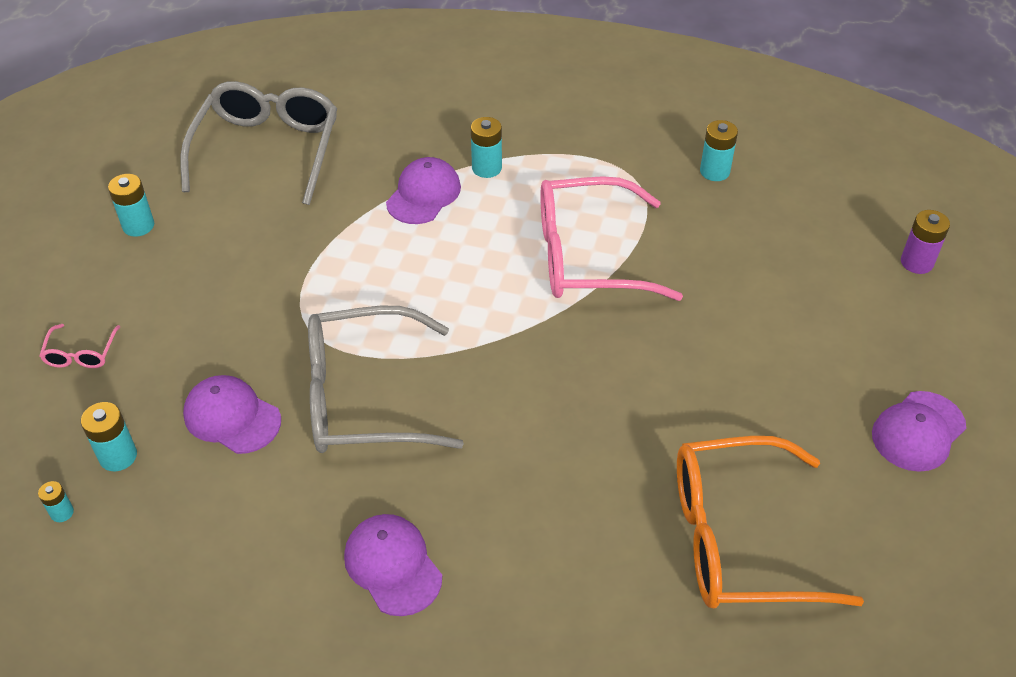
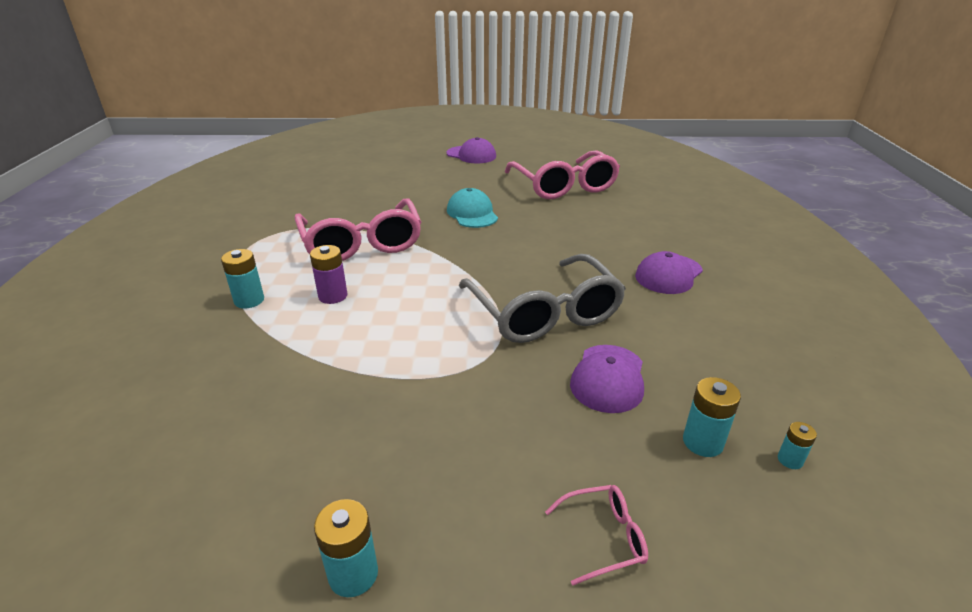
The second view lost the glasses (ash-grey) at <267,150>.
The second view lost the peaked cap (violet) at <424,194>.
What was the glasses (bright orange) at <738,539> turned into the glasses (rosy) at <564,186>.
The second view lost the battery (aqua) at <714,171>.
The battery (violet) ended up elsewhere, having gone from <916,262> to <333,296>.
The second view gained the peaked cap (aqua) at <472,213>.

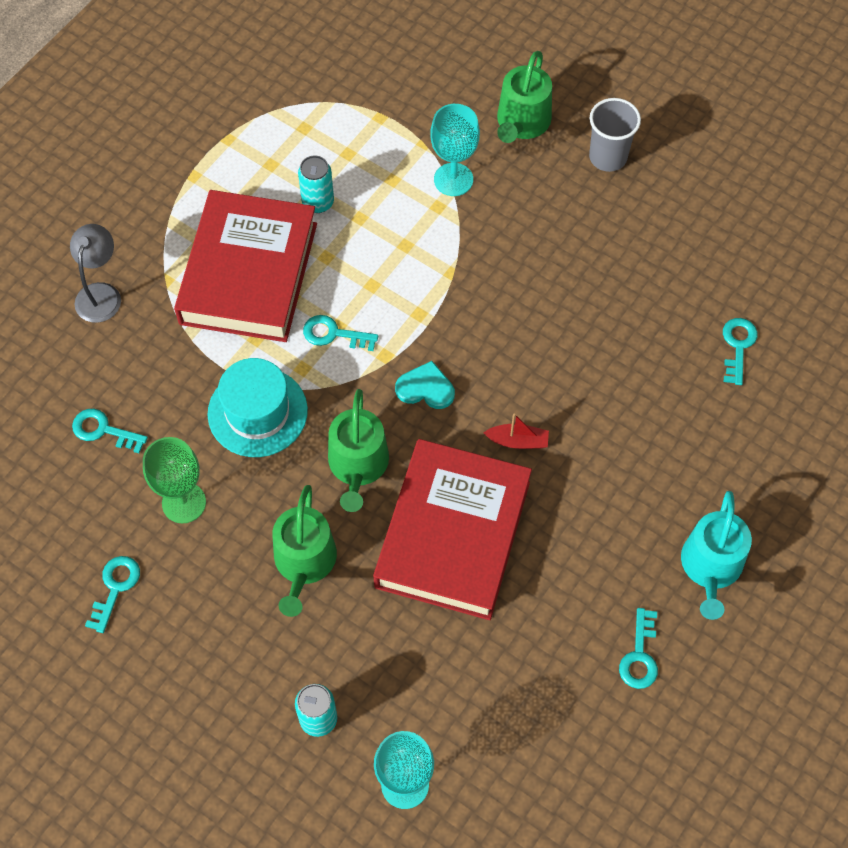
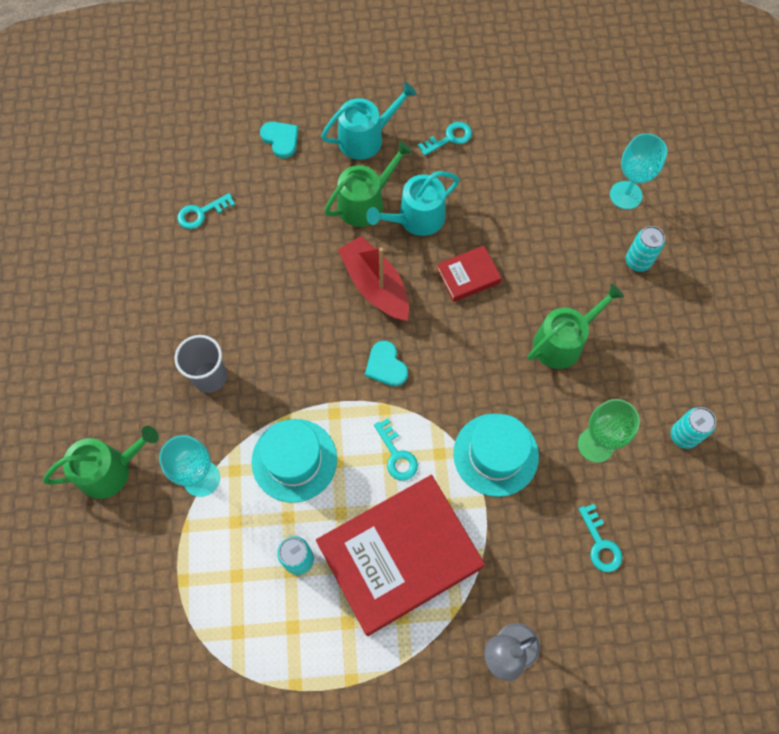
Where the door key (aqua) stood at <115,588>, the can (aqua) came to stand at <683,435>.
The sprinkling can (green) ended up elsewhere, having gone from <358,466> to <365,202>.
The size of the hardback (scarlet) at <453,534> changed by a factor of 0.45.
The size of the boat (scarlet) at <517,441> changed by a factor of 2.01.
The beaker (ash-grey) ended up elsewhere, having gone from <608,157> to <210,377>.
The second view gained the tall hat (aqua) at <294,460>.
The second view gained the love heart (aqua) at <281,139>.
The second view gained the sprinkling can (aqua) at <416,219>.

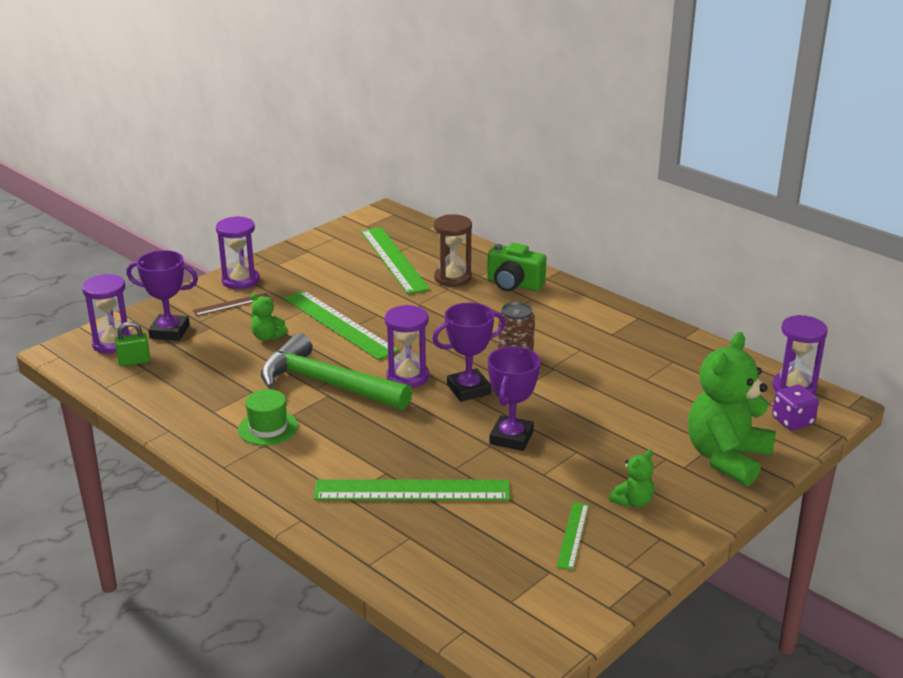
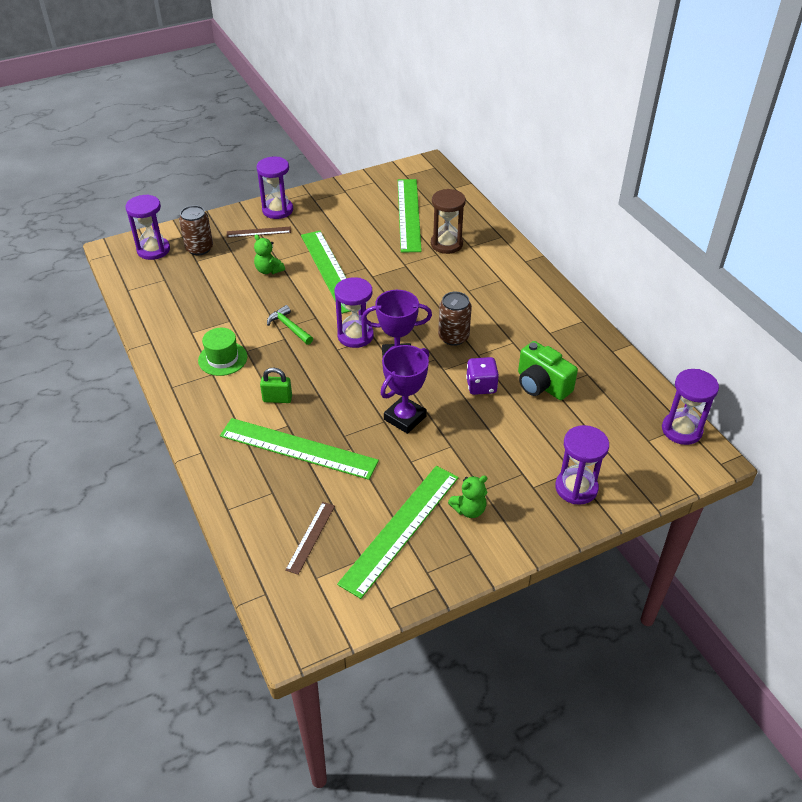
The padlock (green) ended up elsewhere, having gone from <134,362> to <277,399>.
Where the award cup (violet) stood at <169,332>, the can (dark brown) came to stand at <199,248>.
The size of the claw hammer (green) at <327,384> changed by a factor of 0.43.
The compact camera (green) ended up elsewhere, having gone from <514,284> to <541,385>.
The size of the measuring stick (green) at <572,535> changed by a factor of 2.00.
Where the stuffed bear (green) stood at <727,458>, the hourglass (violet) came to stand at <576,488>.
The dice (violet) ended up elsewhere, having gone from <792,421> to <481,386>.
The second view gained the measuring stick (dark brown) at <311,537>.

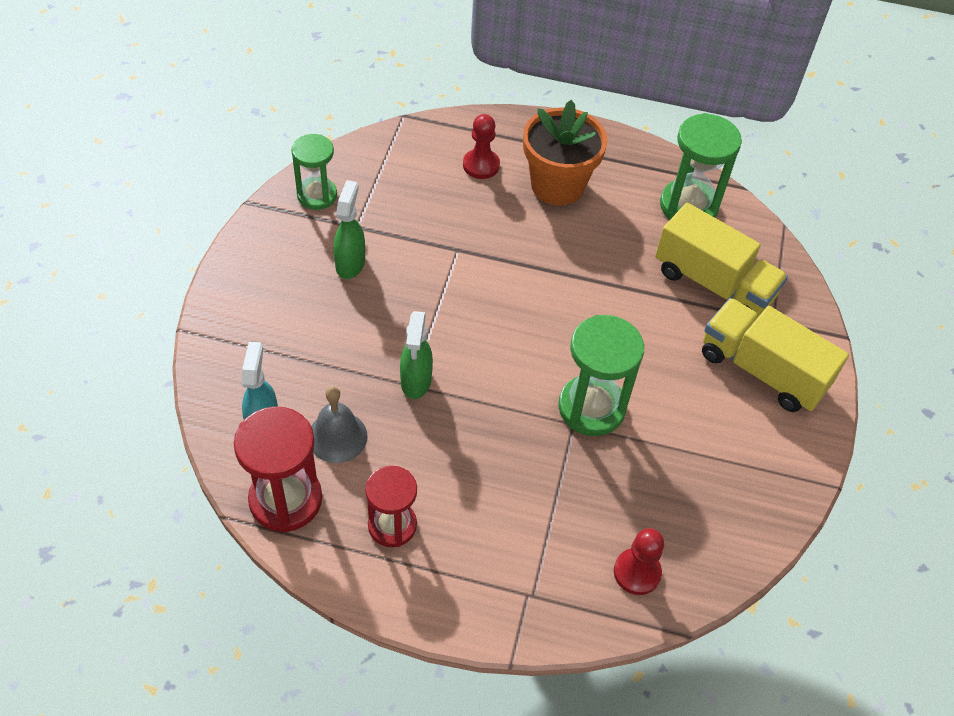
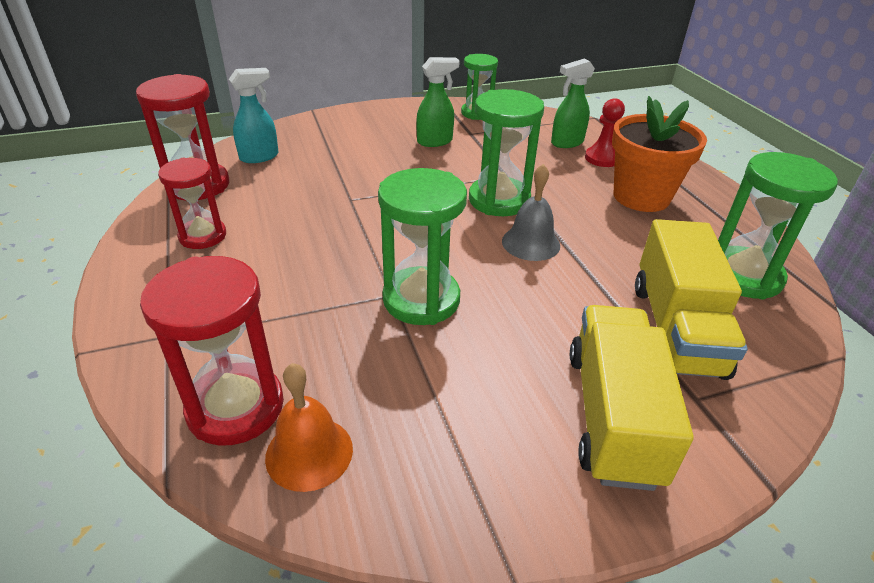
The bell (ash-grey) ended up elsewhere, having gone from <337,436> to <530,243>.
The spray bottle (green) ended up elsewhere, having gone from <416,381> to <566,143>.
Where the chess pawn (scarlet) stood at <637,572>, the hourglass (scarlet) came to stand at <235,407>.
The second view gained the bell (bright orange) at <309,452>.
The second view gained the hourglass (green) at <499,200>.

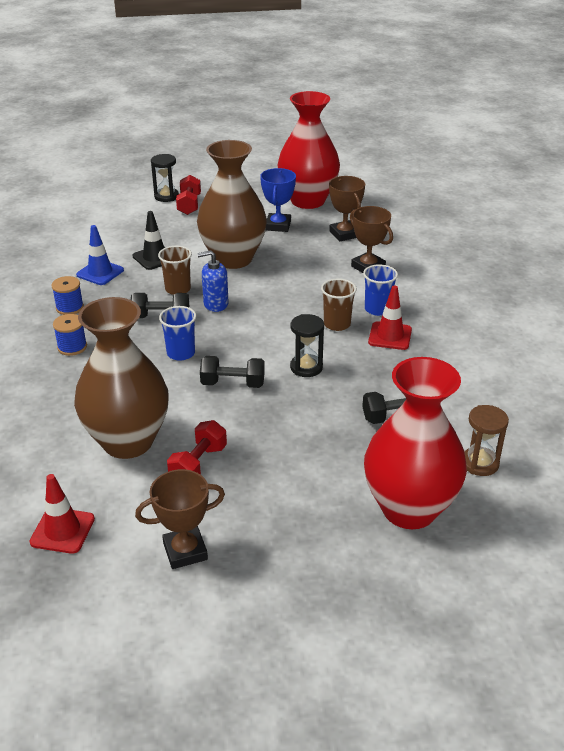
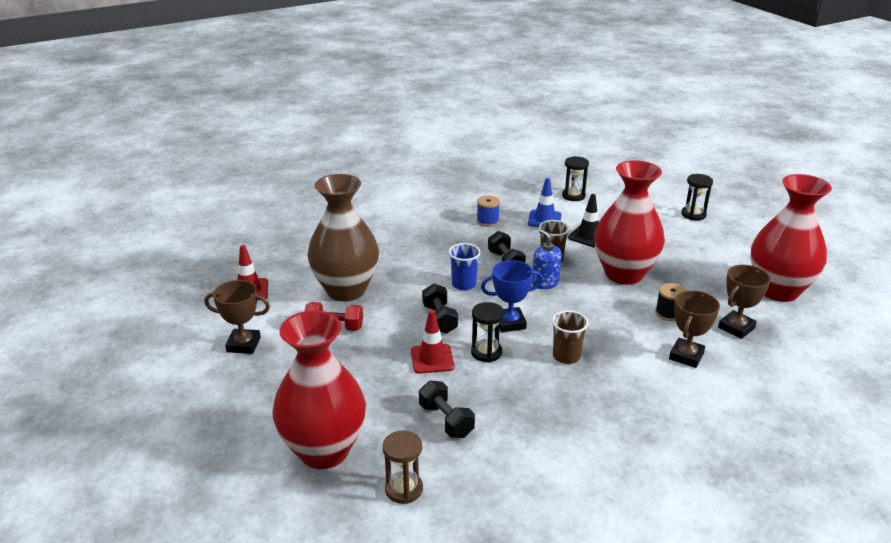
The second view lost the spool (blue) at <72,347>.
The award cup (dark brown) at <185,551> ended up facing another way, 45 degrees counterclockwise from before.
The second view lost the free weight (scarlet) at <189,205>.
What was the vase (dark brown) at <233,259> turned into the vase (scarlet) at <624,274>.
The award cup (blue) ended up elsewhere, having gone from <278,226> to <510,323>.
The second view lost the beaker (blue) at <377,309>.
The safety cone (scarlet) ended up elsewhere, having gone from <390,336> to <432,359>.
The second view gained the hourglass (ebony) at <573,196>.
The second view gained the spool (ebony) at <668,313>.

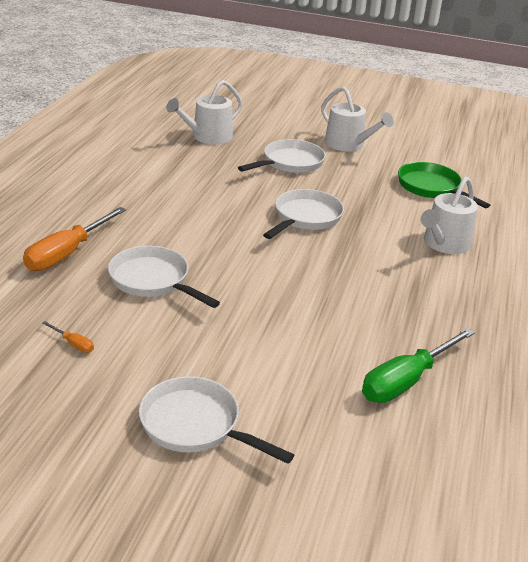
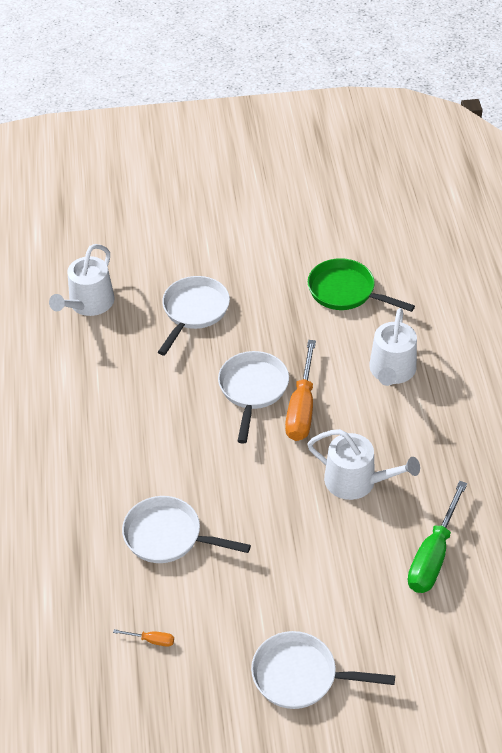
The hand screwdriver (bright orange) ended up elsewhere, having gone from <67,253> to <302,408>.
The sprinkling can (pure white) ended up elsewhere, having gone from <348,145> to <356,481>.

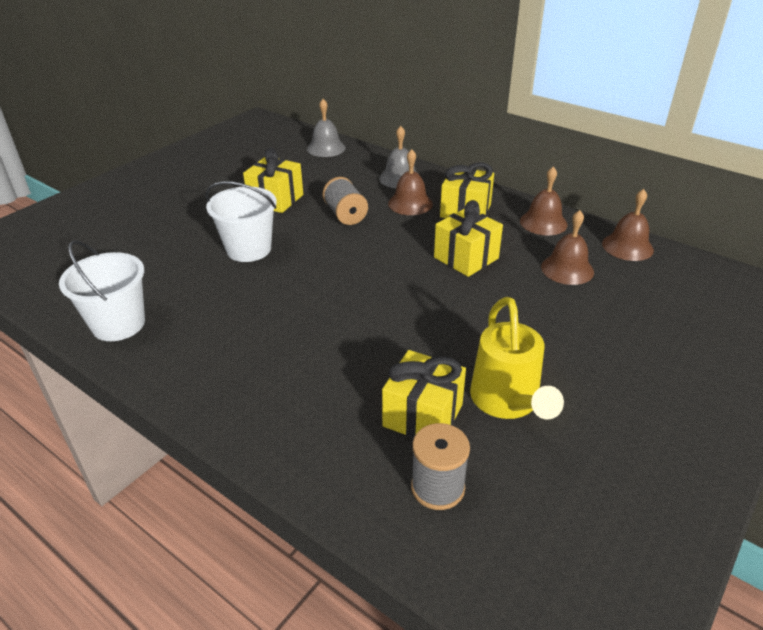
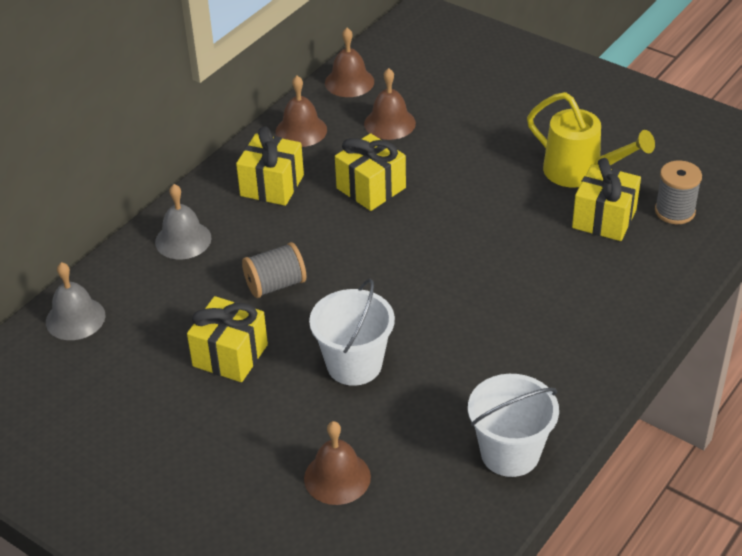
The bell (dark brown) ended up elsewhere, having gone from <410,203> to <337,477>.
The sprinkling can (bright yellow) at <507,402> ended up facing another way, 45 degrees clockwise from before.

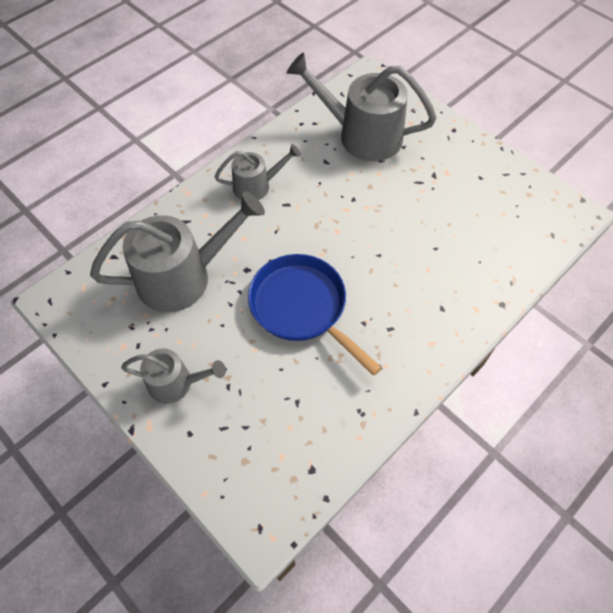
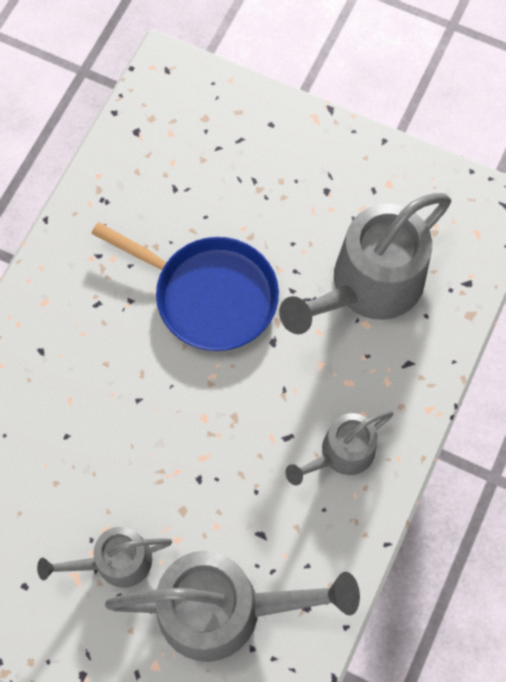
The sprinkling can (ash-grey) ended up elsewhere, having gone from <176,383> to <115,561>.

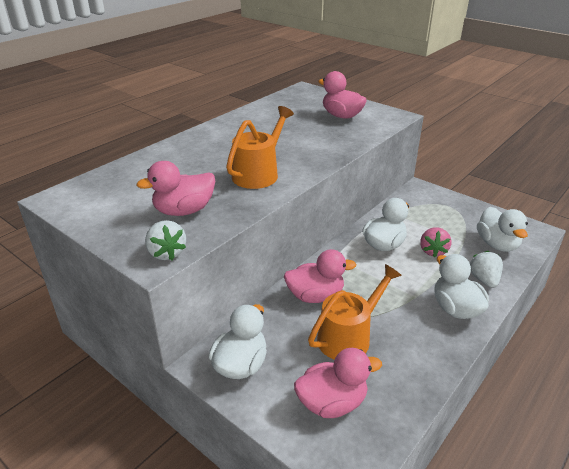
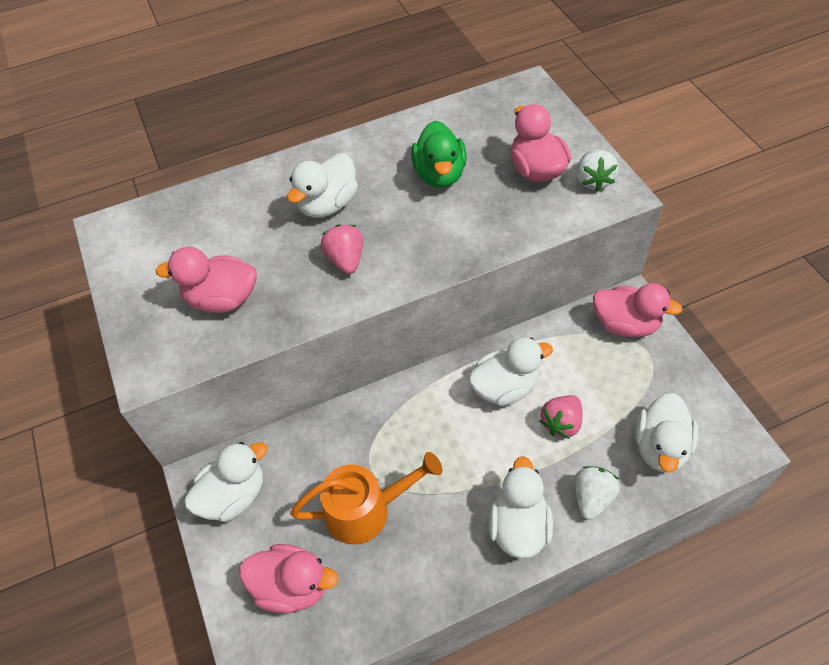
The toy strawberry (pure white) ended up elsewhere, having gone from <166,253> to <593,181>.
Where the sprinkling can (bright orange) stood at <259,173>, the toy strawberry (rosy) came to stand at <346,260>.
The rubber duck (rosy) ended up elsewhere, having gone from <315,296> to <625,324>.
The second view gained the rubber duck (pure white) at <328,204>.
The second view gained the rubber duck (green) at <439,175>.

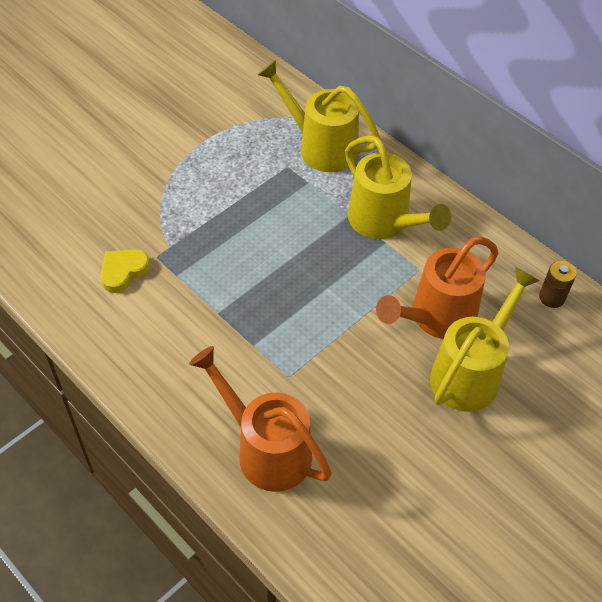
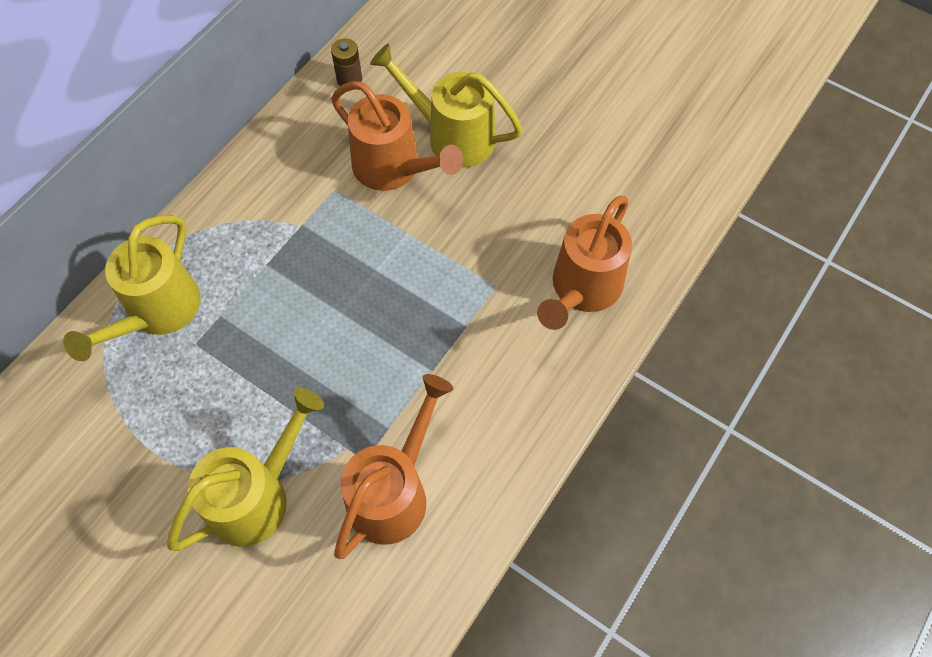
Where the love heart (bright yellow) stood at <123,271>, the sprinkling can (bright orange) came to stand at <394,491>.
The sprinkling can (bright yellow) ended up elsewhere, having gone from <385,222> to <258,495>.

